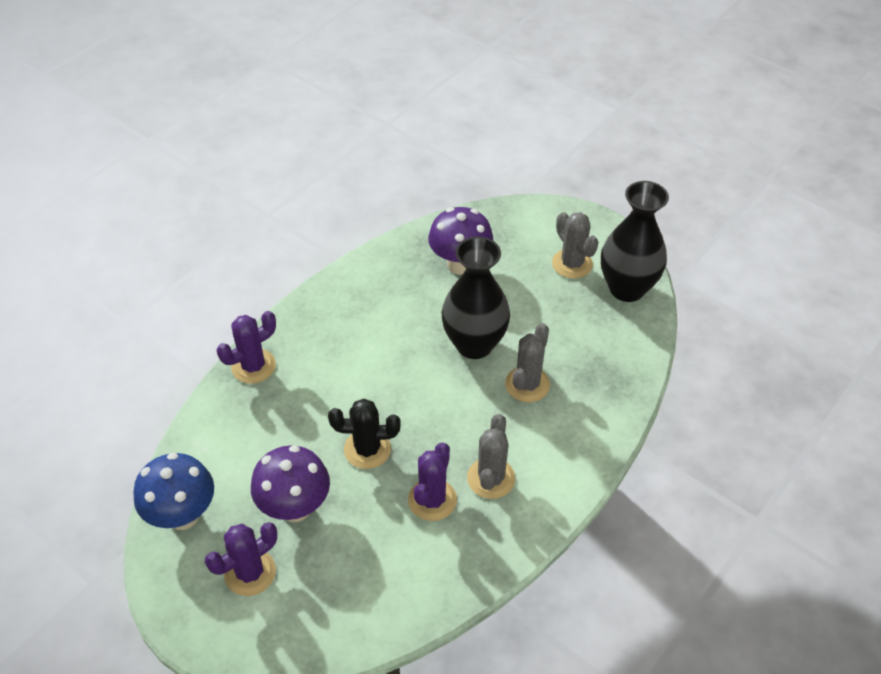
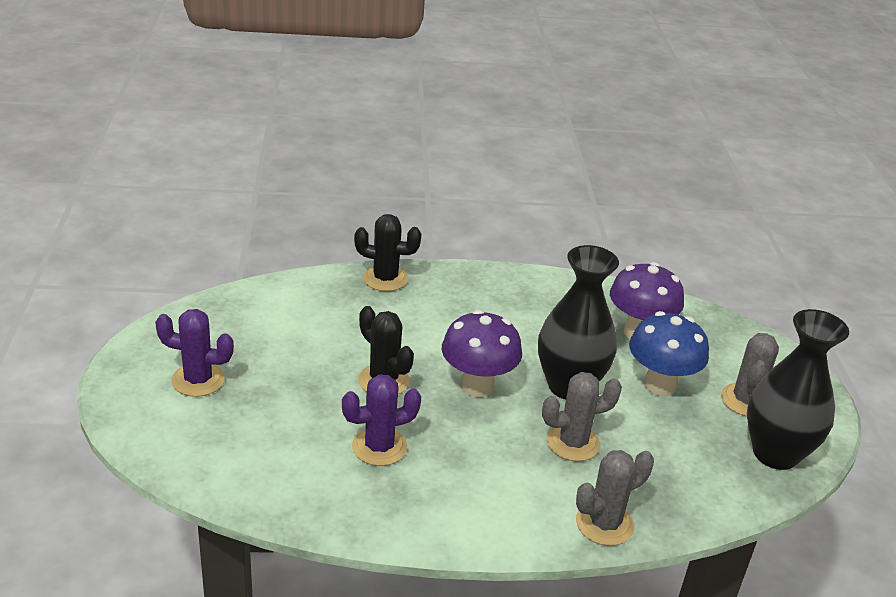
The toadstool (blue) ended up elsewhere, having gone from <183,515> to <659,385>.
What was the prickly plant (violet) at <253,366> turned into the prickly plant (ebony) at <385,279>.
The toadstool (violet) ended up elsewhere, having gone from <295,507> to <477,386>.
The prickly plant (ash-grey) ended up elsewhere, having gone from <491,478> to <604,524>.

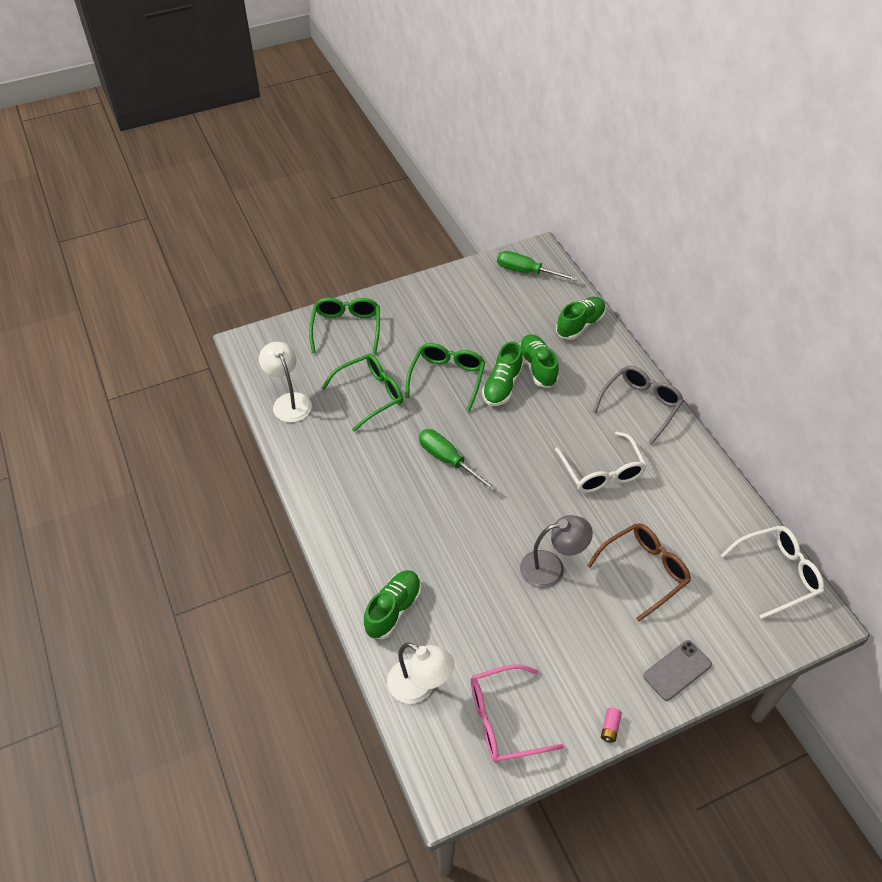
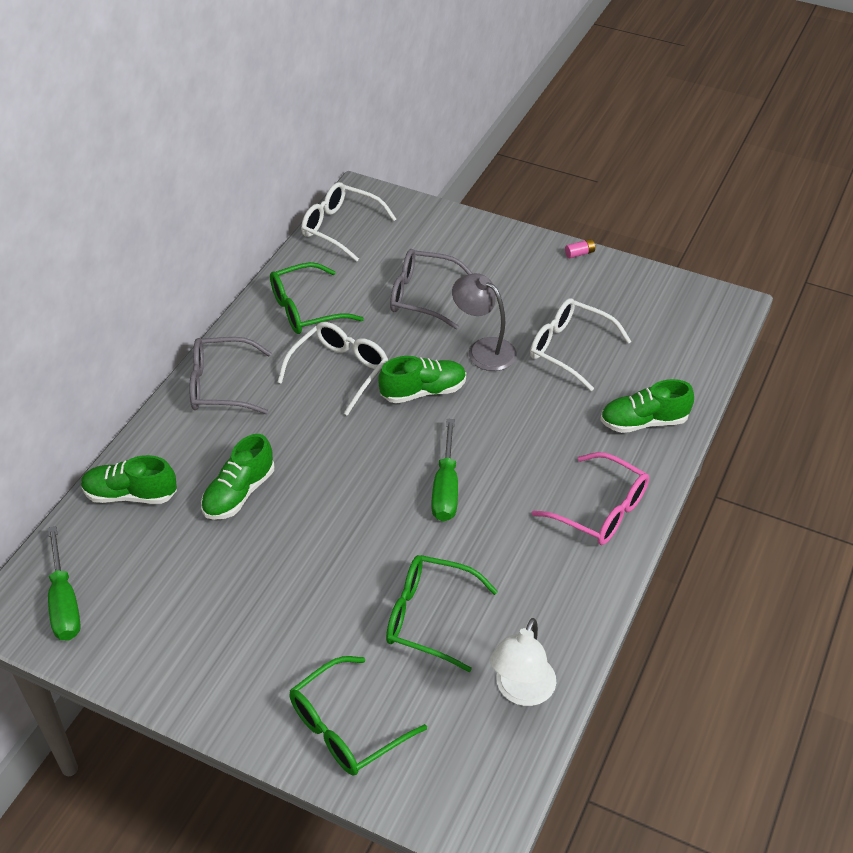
The second view lost the lamp (pure white) at <419,687>.
The glasses (green) ended up elsewhere, having gone from <447,378> to <306,309>.
The glasses (rosy) ended up elsewhere, having gone from <504,720> to <600,510>.
The lace-up shoe (green) ended up elsewhere, having gone from <502,386> to <423,391>.
What was the glasses (dark brown) at <644,571> turned into the glasses (ash-grey) at <423,296>.
The second view lost the mobile phone (ash-grey) at <677,670>.
The second view gained the glasses (pure white) at <570,349>.

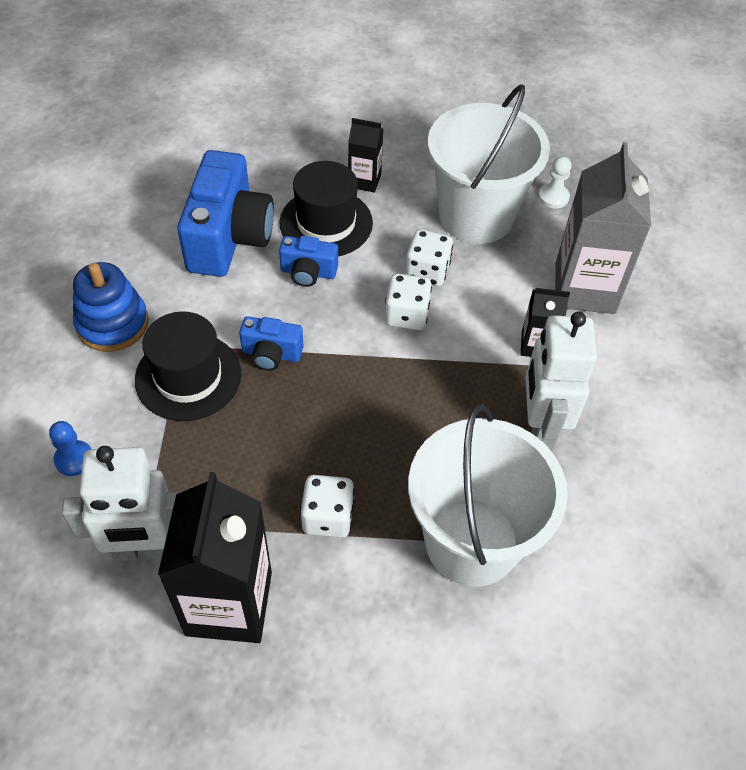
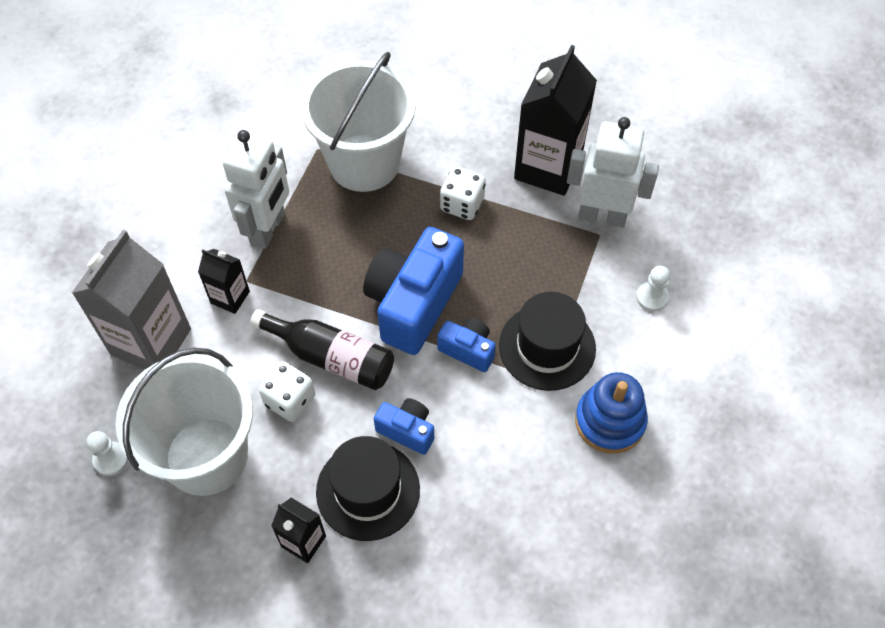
What was the chess pawn (blue) at <74,459> turned into the chess pawn (pure white) at <652,297>.
The compact camera (blue) ended up elsewhere, having gone from <229,238> to <413,303>.
Where the dice (pure white) stood at <406,315>, the flask (ebony) came to stand at <331,357>.

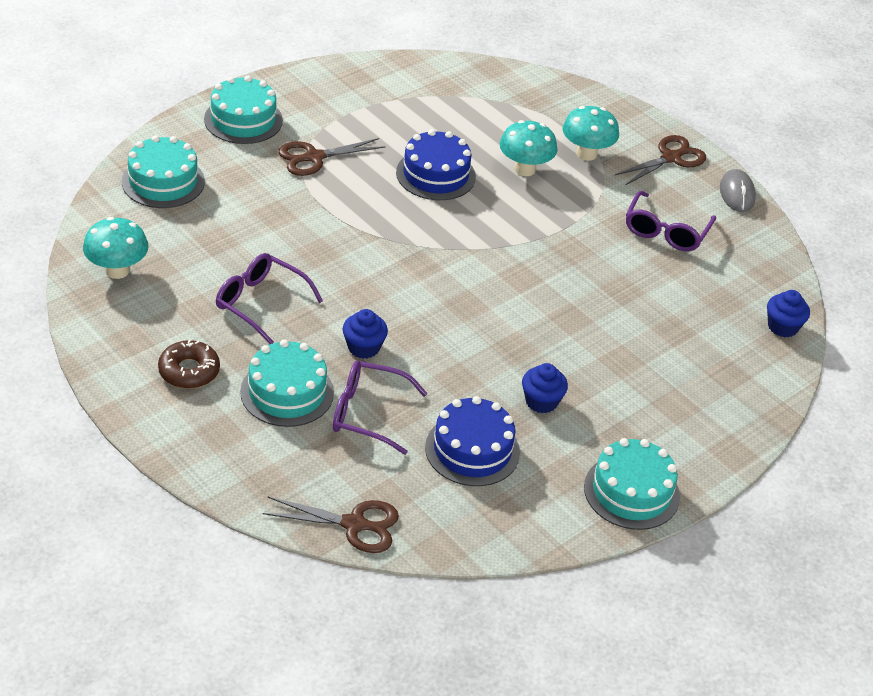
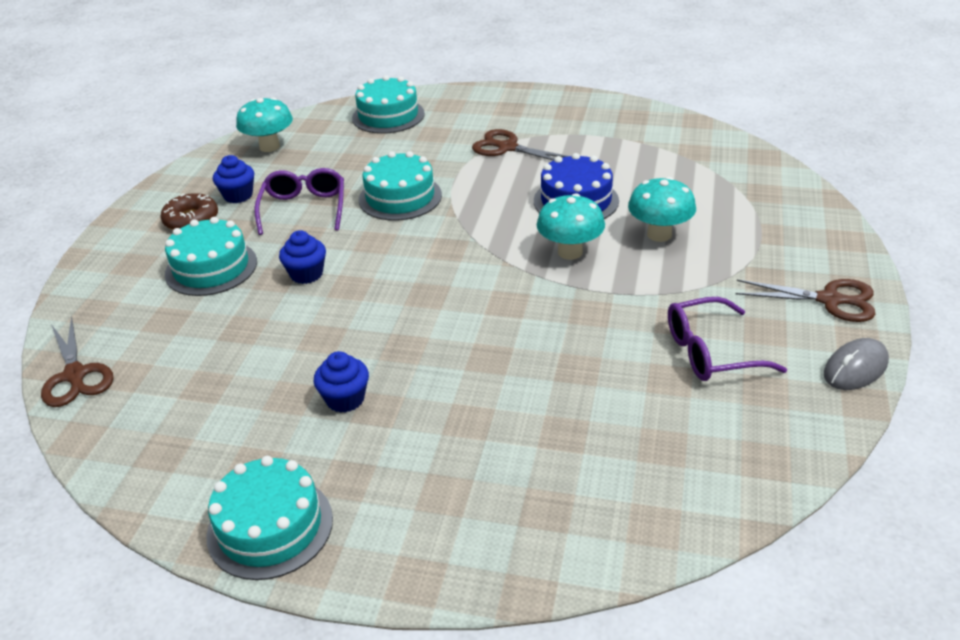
The cake (aqua) ended up elsewhere, having gone from <243,120> to <400,197>.
The second view lost the glasses (violet) at <367,413>.
The second view lost the cake (blue) at <472,450>.
The toadstool (aqua) ended up elsewhere, having gone from <586,154> to <570,252>.
The muffin (blue) ended up elsewhere, having gone from <782,327> to <238,195>.

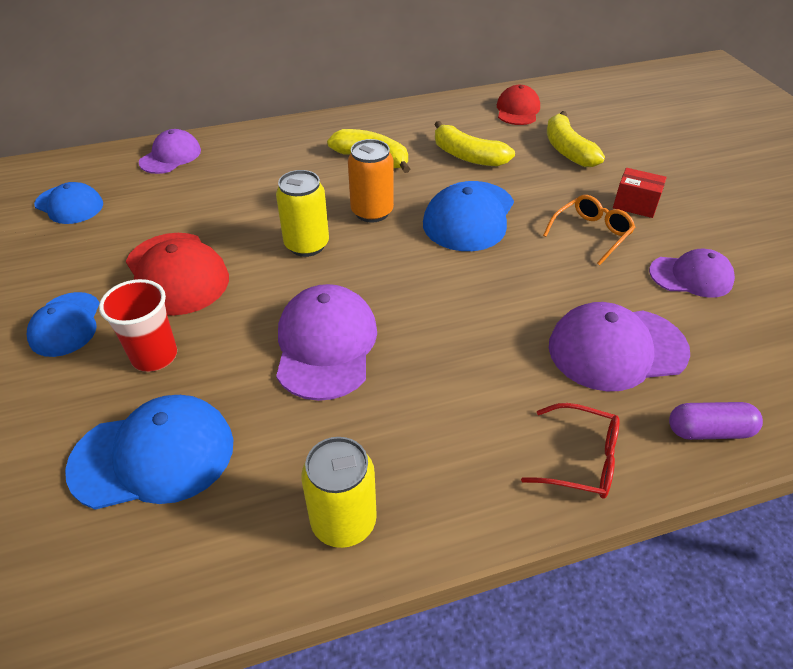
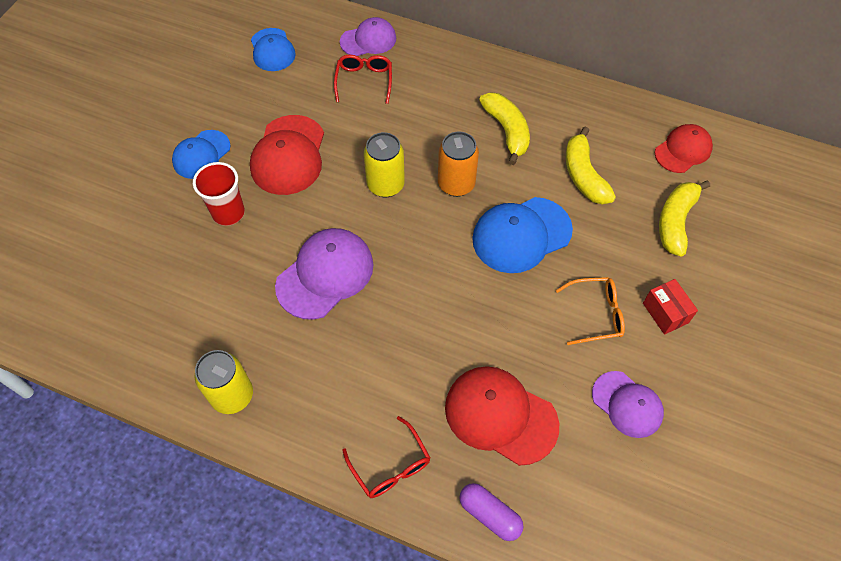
The second view lost the peaked cap (blue) at <153,455>.
What was the peaked cap (violet) at <616,349> turned into the peaked cap (scarlet) at <500,415>.
The second view gained the glasses (scarlet) at <364,81>.

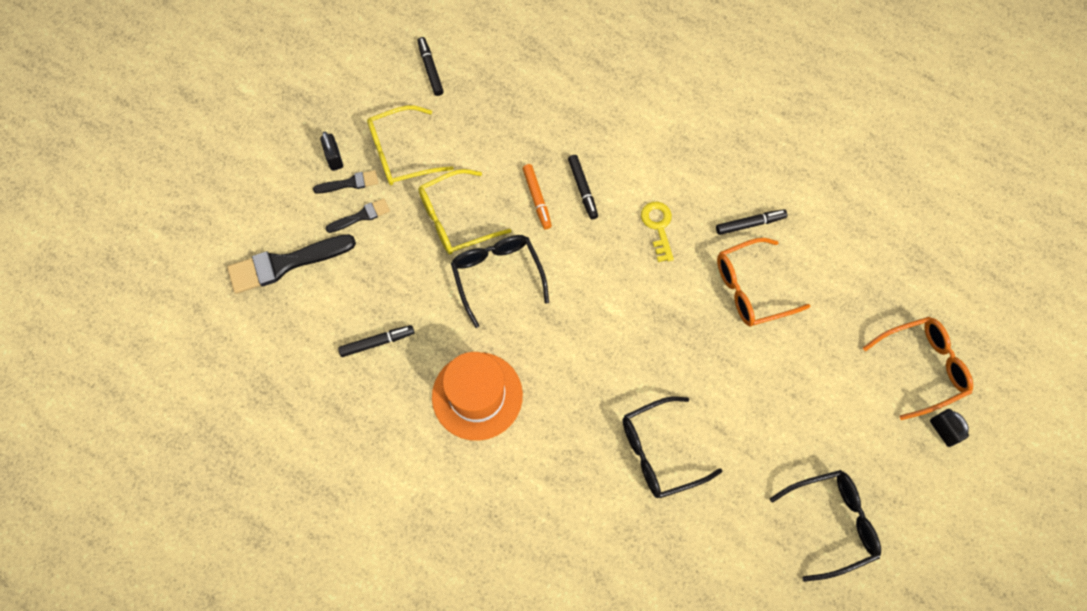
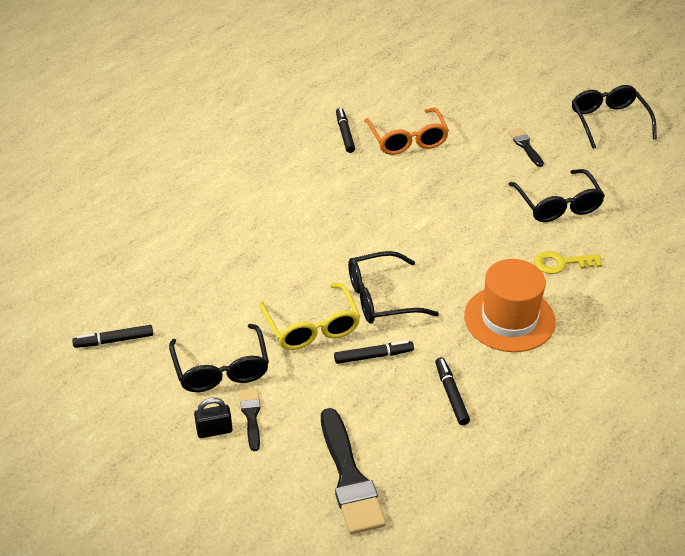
The paint brush (ebony) ended up elsewhere, having gone from <361,216> to <525,146>.
What was the glasses (bright yellow) at <401,154> turned into the glasses (ebony) at <221,369>.
The second view lost the marker pen (bright orange) at <537,199>.
The marker pen (ebony) ended up elsewhere, having gone from <583,189> to <373,356>.
The door key (bright yellow) ended up elsewhere, having gone from <658,227> to <561,263>.
The second view lost the glasses (bright orange) at <922,367>.
The second view lost the padlock (ebony) at <943,431>.

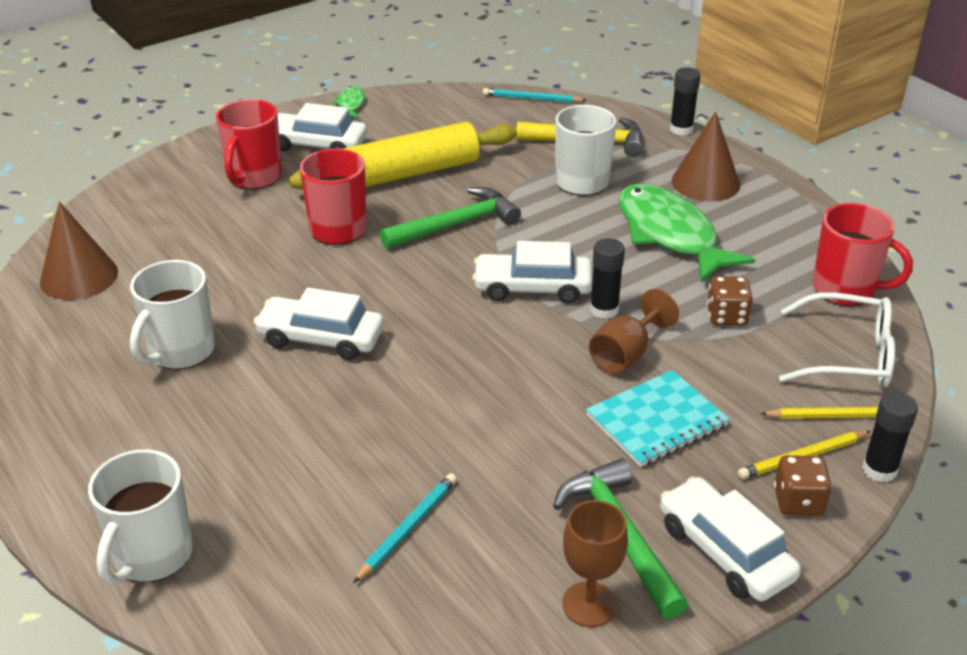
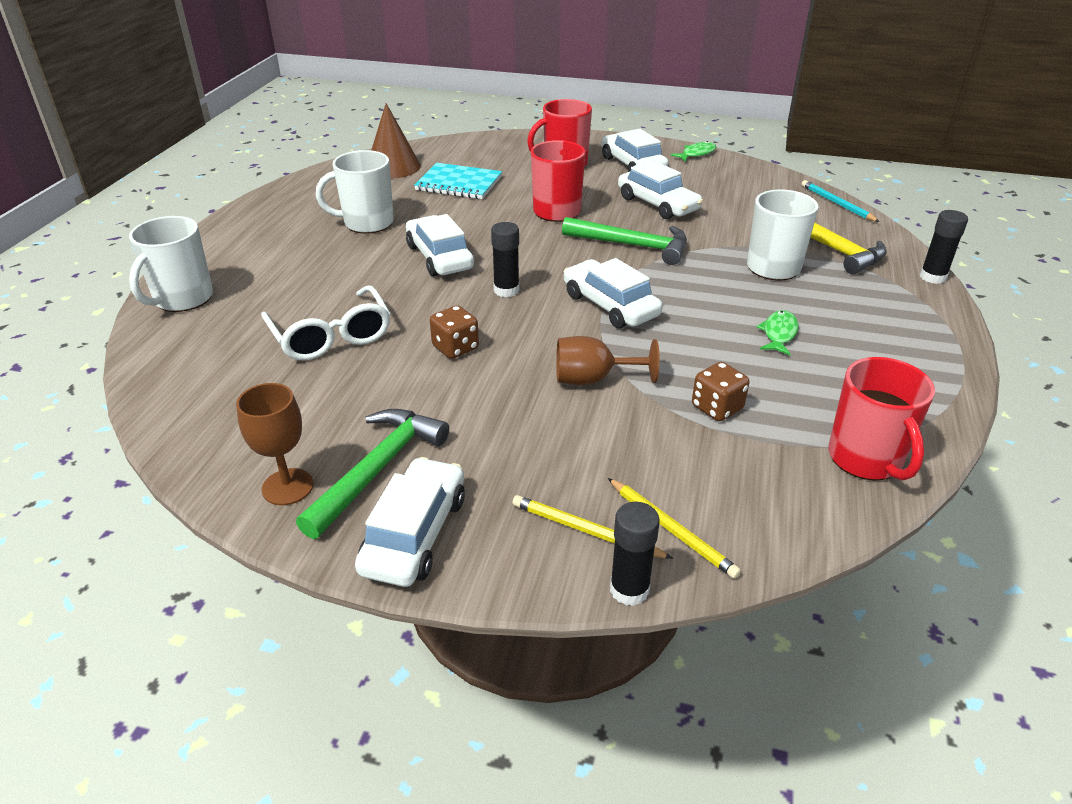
The mug (pure white) at <151,556> ended up facing another way, 45 degrees counterclockwise from before.
Where the dough roller (bright yellow) stood at <407,173>, the automobile (pure white) came to stand at <658,204>.
The second view lost the lead pencil (aqua) at <407,528>.
The notebook (aqua) ended up elsewhere, having gone from <656,421> to <459,184>.
The glue (ebony) ended up elsewhere, having gone from <604,310> to <506,290>.
The size of the toy fish (green) at <670,234> changed by a factor of 0.43.
The second view lost the cone shape (dark brown) at <705,182>.
The dice (dark brown) ended up elsewhere, having gone from <798,502> to <455,348>.
The glasses (pure white) ended up elsewhere, having gone from <848,355> to <331,336>.

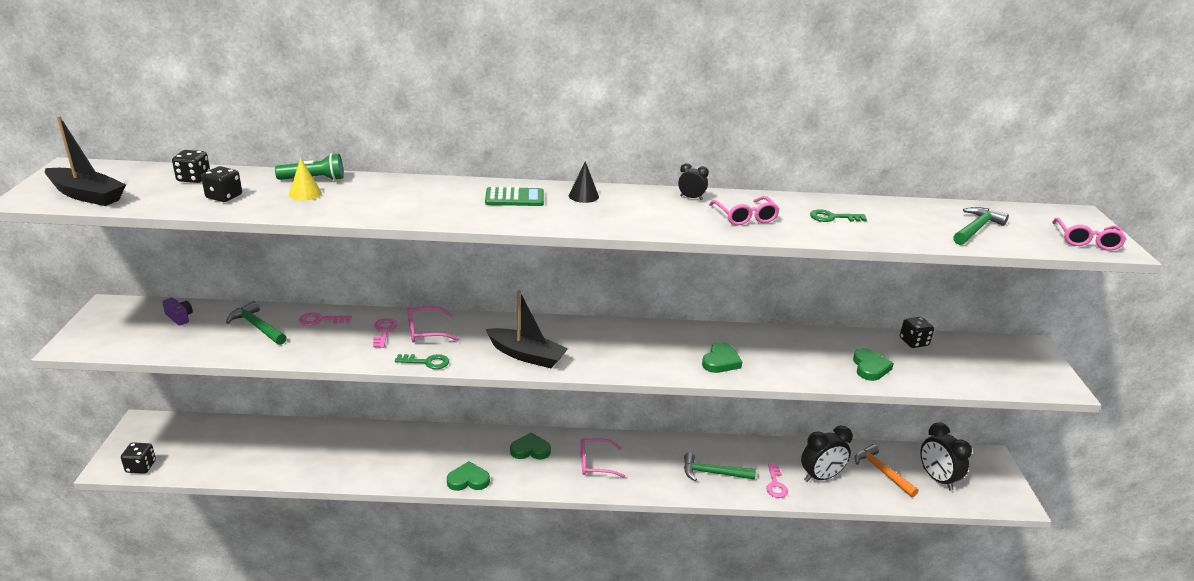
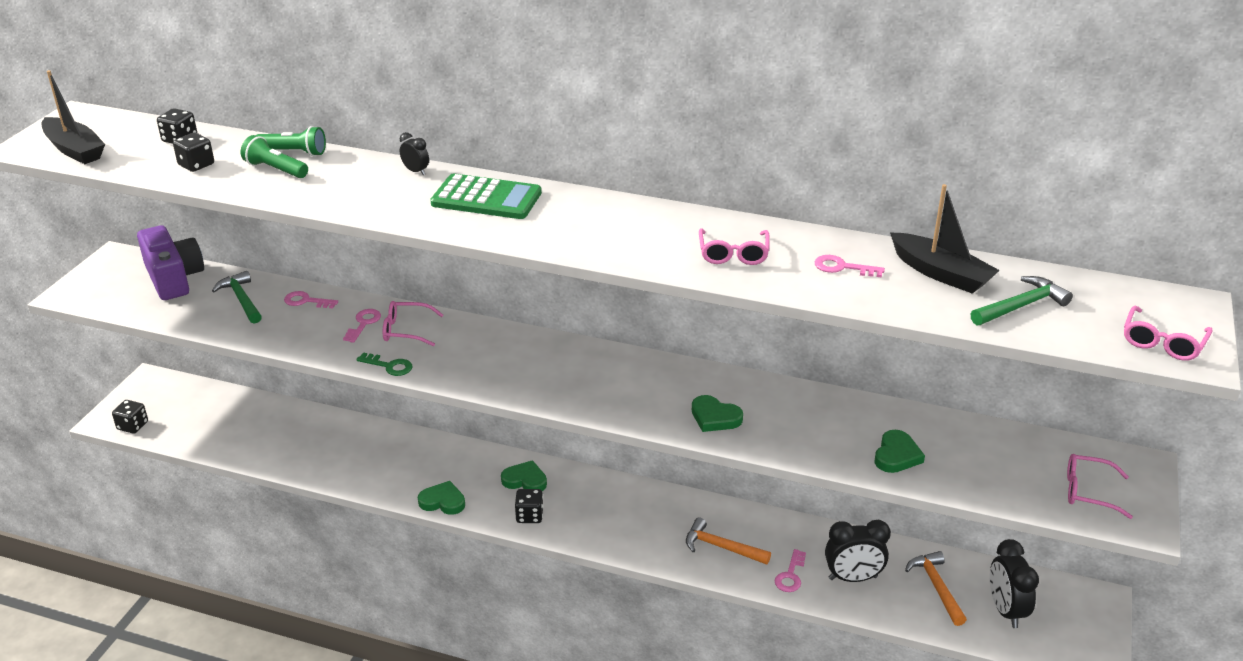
The size of the compact camera (violet) at <179,317> changed by a factor of 2.40.
Where the cone shape (bright yellow) stood at <305,194>, the flashlight (green) came to stand at <275,169>.
The size of the pocket calculator (green) at <514,198> changed by a factor of 1.52.
The boat (ebony) ended up elsewhere, having gone from <526,355> to <941,273>.
The second view lost the cone shape (ebony) at <583,196>.
The glasses (rosy) ended up elsewhere, having gone from <595,463> to <1087,491>.
The alarm clock (ebony) ended up elsewhere, having gone from <691,198> to <416,171>.
What was the claw hammer (green) at <713,473> turned into the claw hammer (bright orange) at <721,547>.
The love heart (green) at <721,361> ended up facing another way, 75 degrees clockwise from before.
What was the door key (green) at <832,217> turned into the door key (rosy) at <842,267>.
The dice (ebony) ended up elsewhere, having gone from <913,342> to <529,516>.

